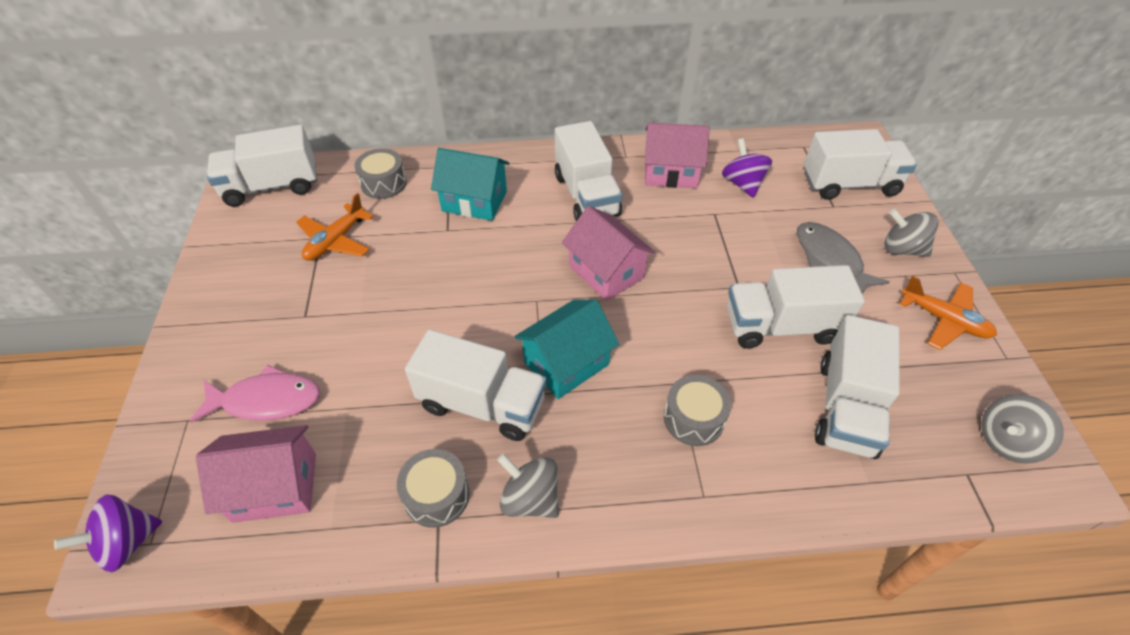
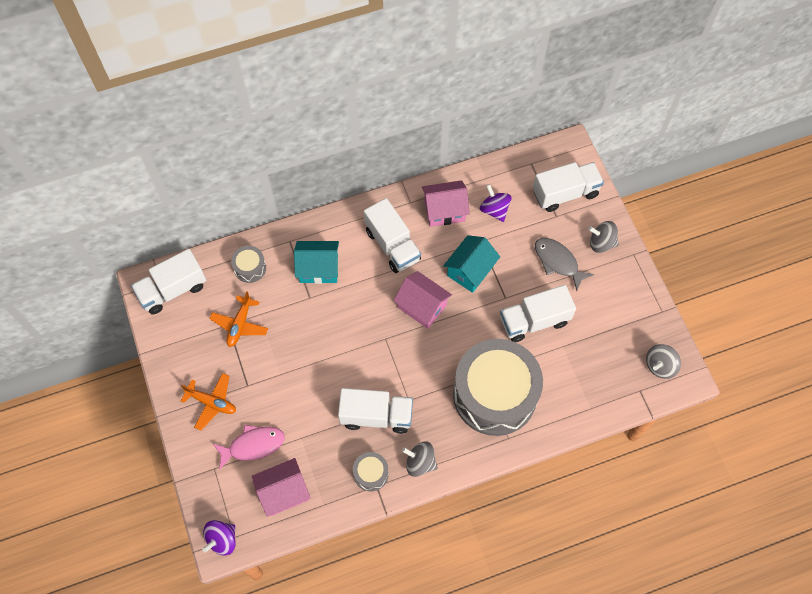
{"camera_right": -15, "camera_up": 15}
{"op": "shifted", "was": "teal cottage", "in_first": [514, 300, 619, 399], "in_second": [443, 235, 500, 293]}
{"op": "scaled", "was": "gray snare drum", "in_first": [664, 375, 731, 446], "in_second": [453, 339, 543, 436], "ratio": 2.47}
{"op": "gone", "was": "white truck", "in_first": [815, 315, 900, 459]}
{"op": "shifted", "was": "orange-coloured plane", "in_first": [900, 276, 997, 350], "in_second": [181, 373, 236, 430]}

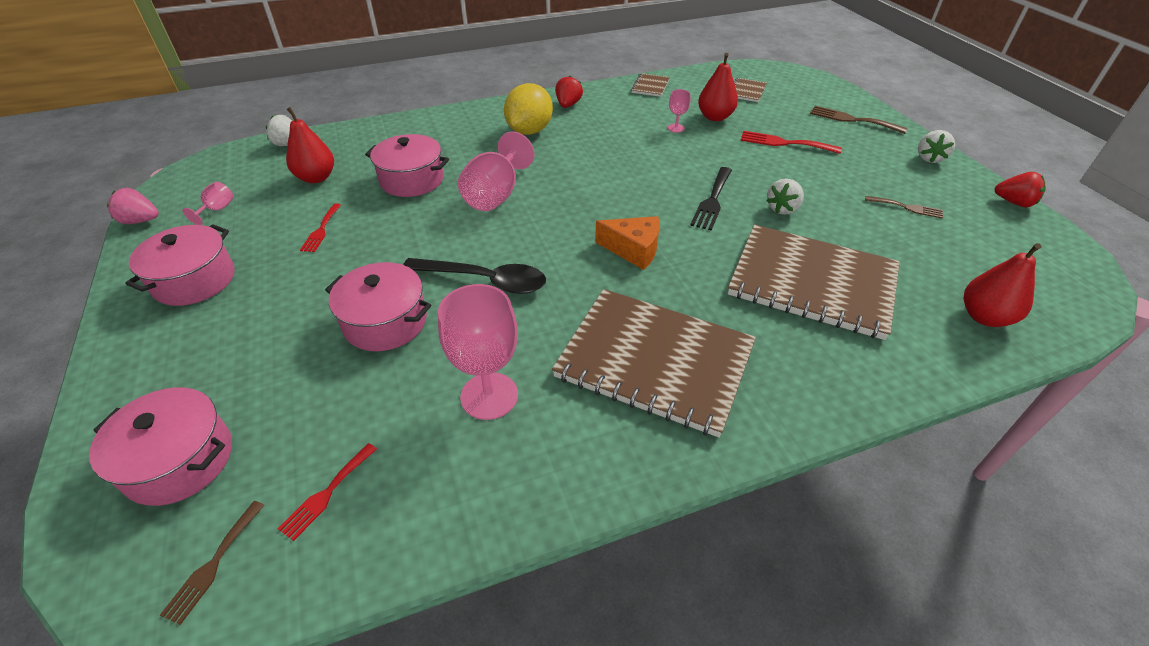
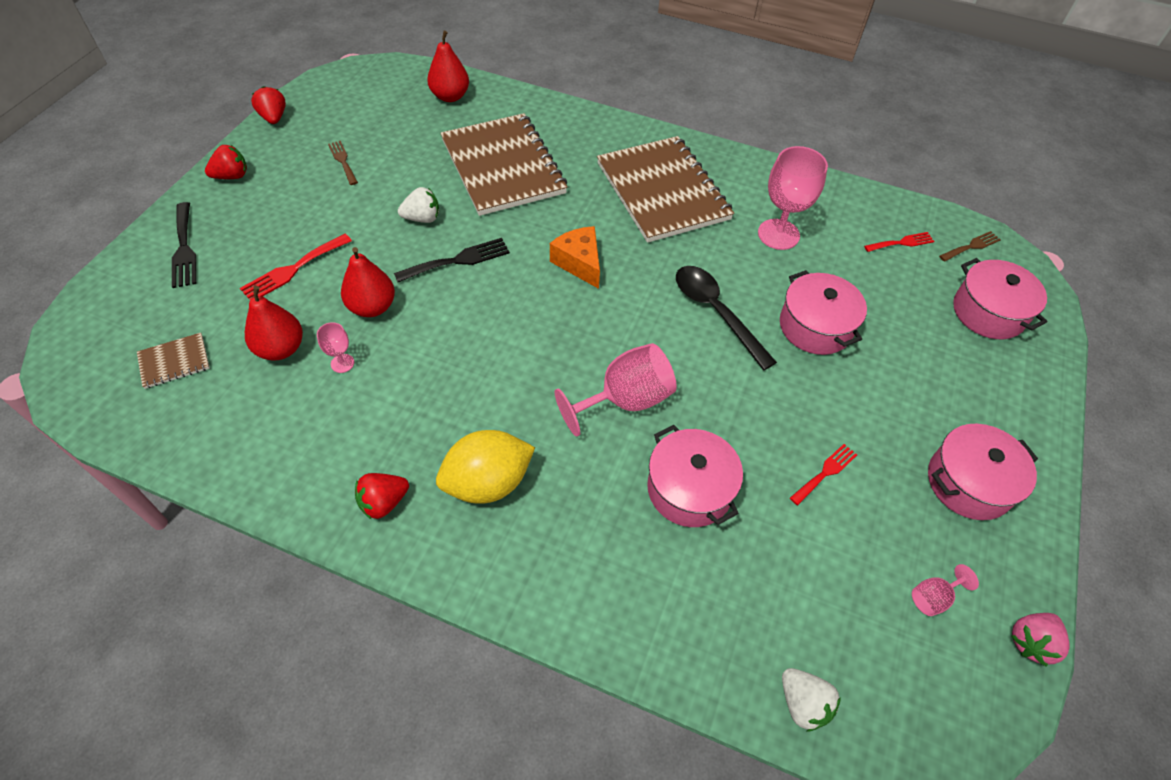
{"camera_right": -140, "camera_up": 10}
{"op": "rotated", "was": "rosy berry", "in_first": [107, 188, 159, 224], "in_second": [1011, 613, 1070, 667], "clockwise": 90}
{"op": "shifted", "was": "scarlet pear", "in_first": [286, 107, 334, 183], "in_second": [341, 247, 395, 317]}
{"op": "gone", "was": "russet notebook", "in_first": [631, 73, 670, 97]}
{"op": "rotated", "was": "scarlet table fork", "in_first": [741, 131, 842, 154], "in_second": [240, 234, 352, 300], "clockwise": 75}
{"op": "repainted", "was": "russet table fork", "now": "jet-black table fork", "in_first": [810, 106, 908, 134], "in_second": [172, 202, 196, 288]}
{"op": "repainted", "was": "white berry", "now": "scarlet berry", "in_first": [918, 130, 955, 163], "in_second": [205, 145, 247, 179]}

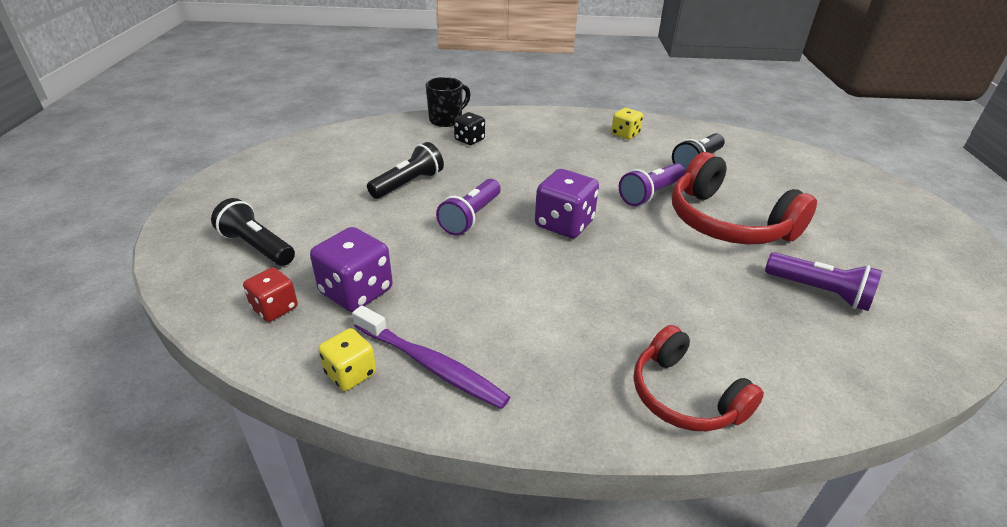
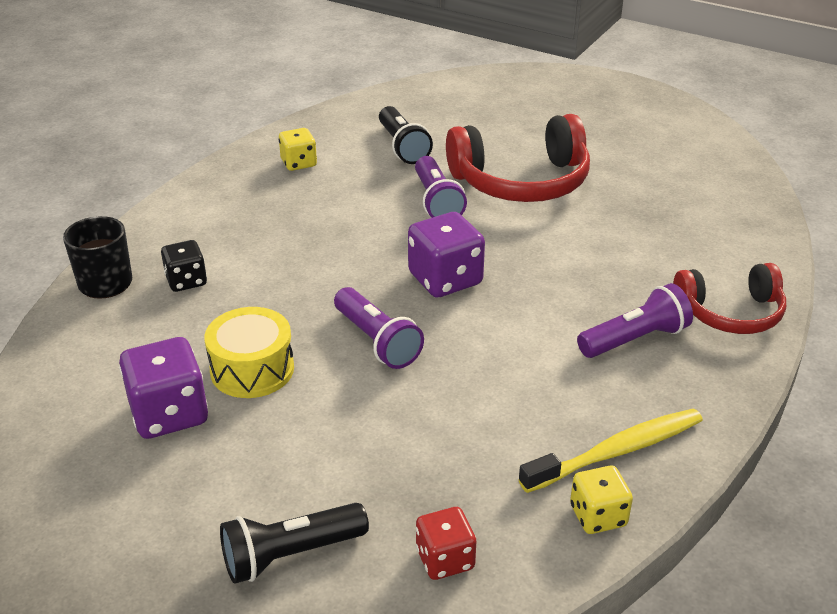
{"camera_right": -60, "camera_up": 0}
{"op": "shifted", "was": "violet dice", "in_first": [310, 227, 393, 312], "in_second": [119, 337, 208, 439]}
{"op": "repainted", "was": "violet dental brush", "now": "yellow dental brush", "in_first": [352, 305, 510, 409], "in_second": [518, 408, 703, 493]}
{"op": "swapped", "was": "jet-black flashlight", "now": "yellow snare drum", "in_first": [367, 142, 444, 199], "in_second": [204, 307, 294, 398]}
{"op": "shifted", "was": "violet flashlight", "in_first": [765, 252, 882, 311], "in_second": [577, 283, 693, 358]}

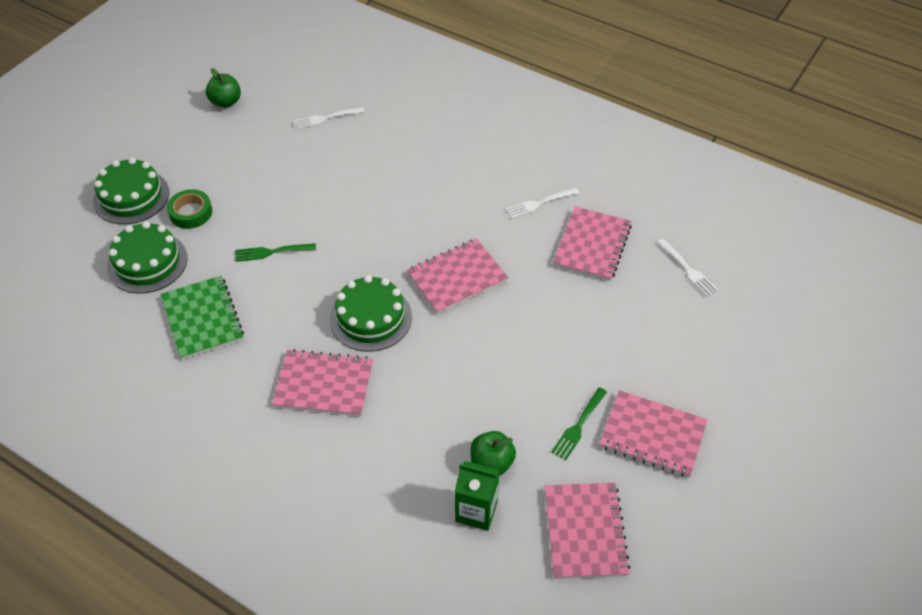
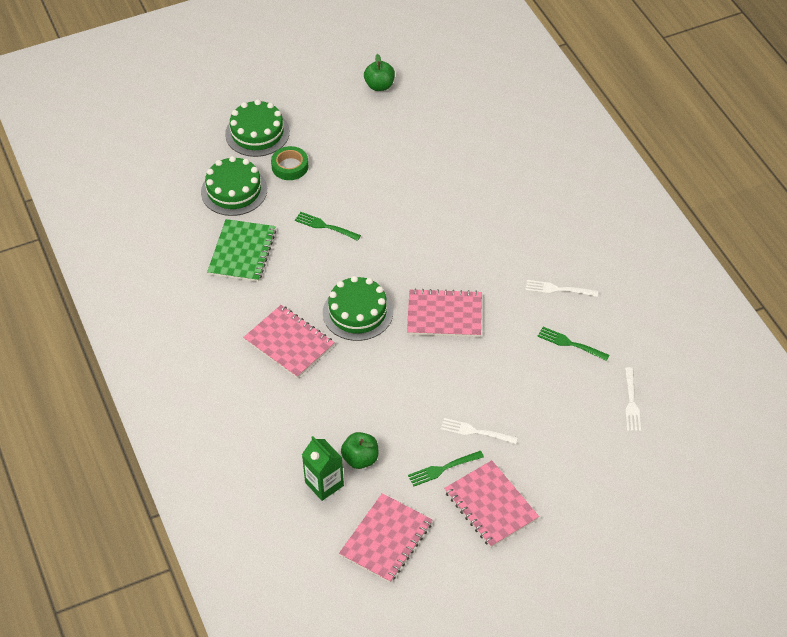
{"camera_right": 35, "camera_up": 0}
{"op": "shifted", "was": "white table fork", "in_first": [292, 107, 364, 130], "in_second": [440, 418, 518, 444]}
{"op": "swapped", "was": "rosy notebook", "now": "emerald table fork", "in_first": [553, 207, 632, 281], "in_second": [537, 327, 610, 361]}

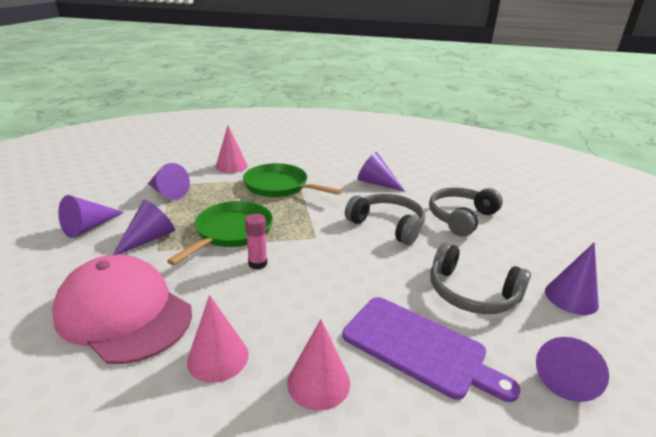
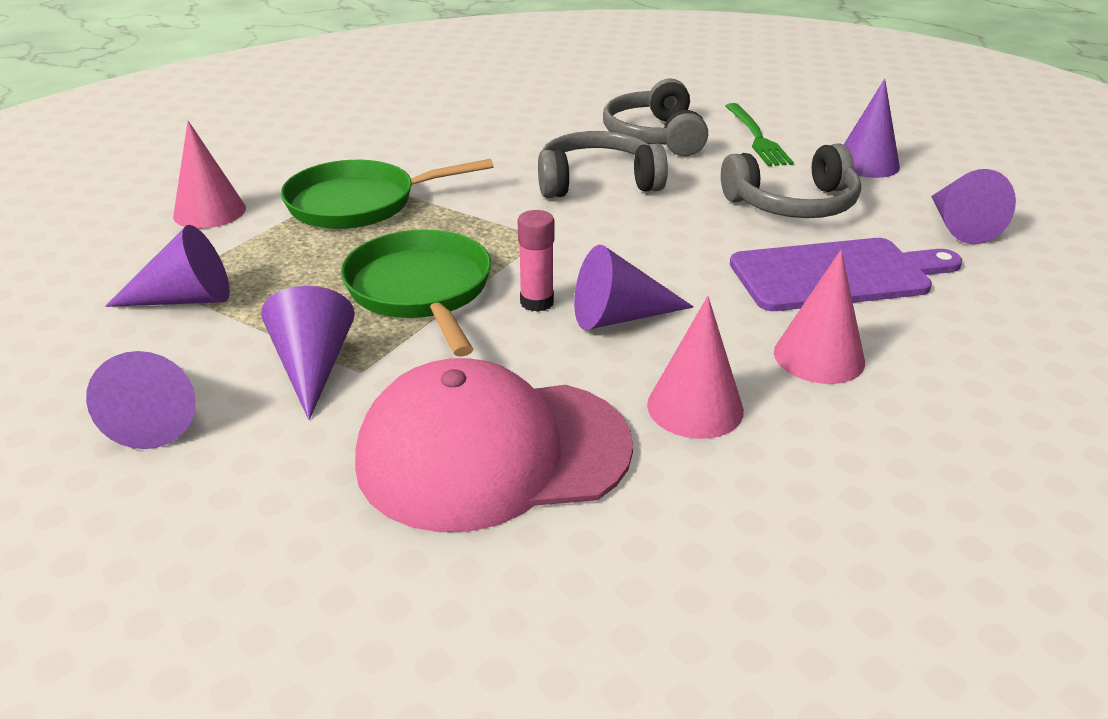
{"camera_right": -45, "camera_up": 5}
{"op": "shifted", "was": "violet cone shape", "in_first": [358, 152, 405, 192], "in_second": [574, 245, 694, 330]}
{"op": "new", "now": "emerald table fork", "in_second": [725, 103, 794, 166]}

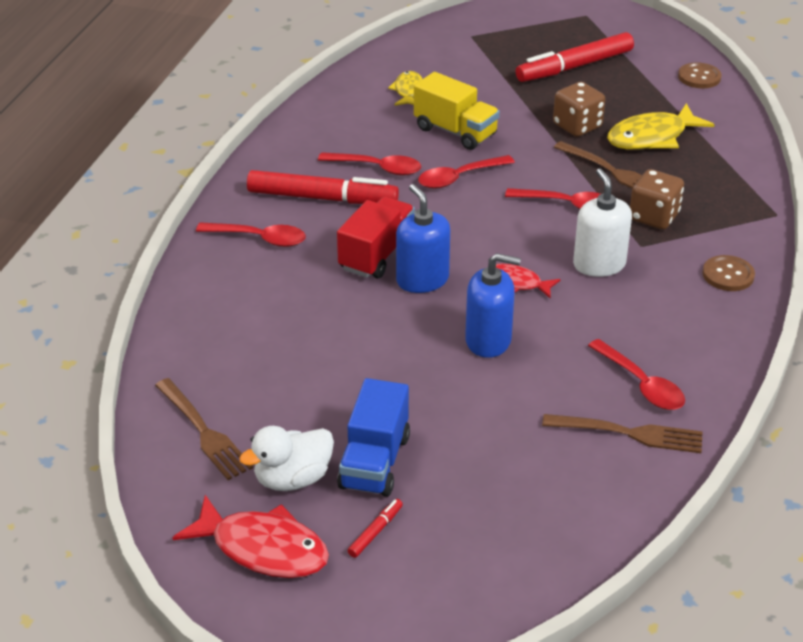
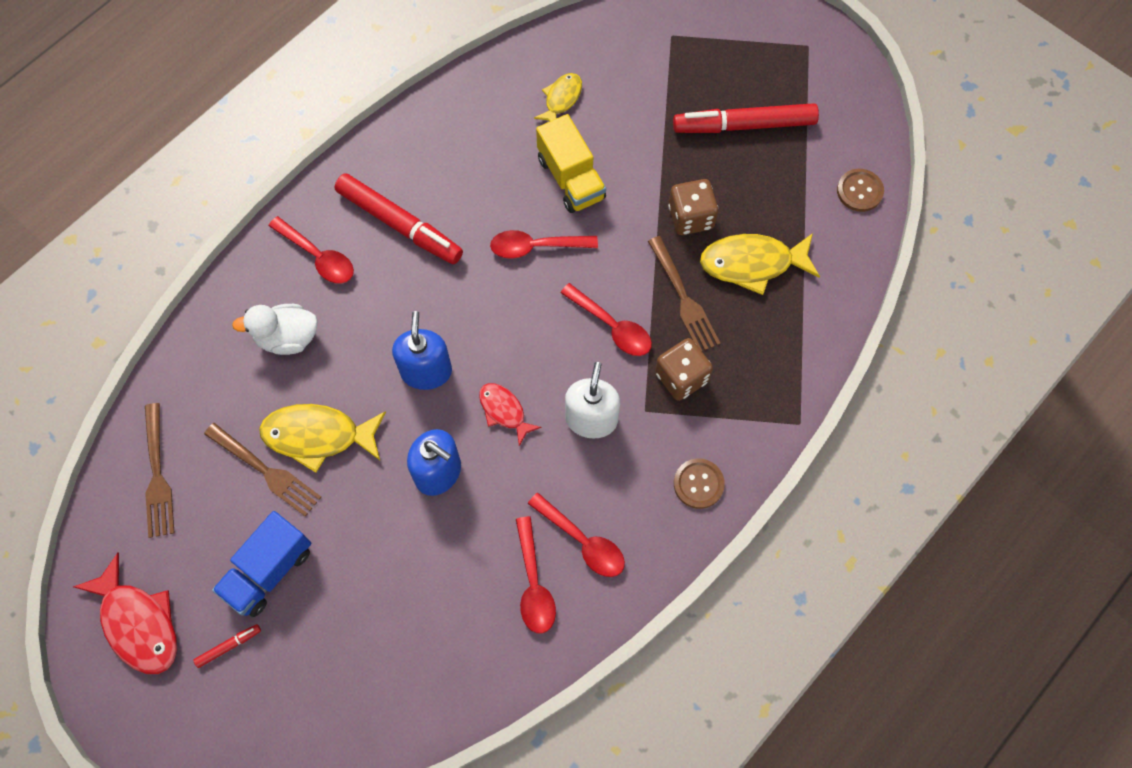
{"camera_right": 25, "camera_up": 30}
{"op": "shifted", "was": "white duck", "in_first": [239, 426, 334, 491], "in_second": [232, 304, 318, 355]}
{"op": "shifted", "was": "scarlet teaspoon", "in_first": [318, 152, 421, 176], "in_second": [528, 493, 625, 577]}
{"op": "gone", "was": "scarlet truck", "in_first": [337, 197, 415, 278]}
{"op": "shifted", "was": "russet table fork", "in_first": [542, 414, 703, 453], "in_second": [204, 423, 321, 517]}
{"op": "new", "now": "yellow fish figure", "in_second": [259, 404, 386, 473]}

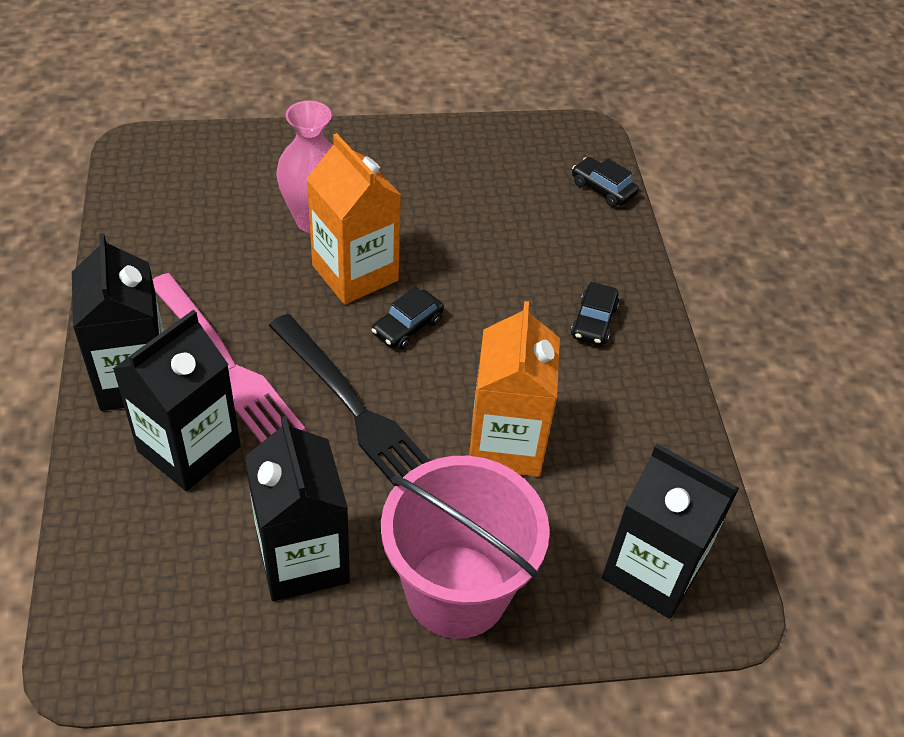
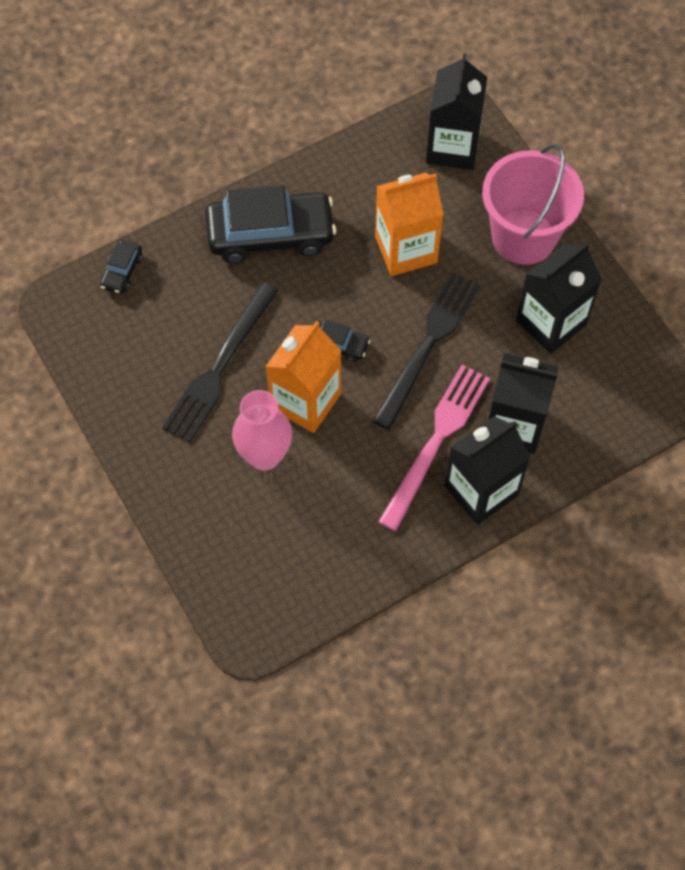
{"camera_right": -110, "camera_up": 15}
{"op": "scaled", "was": "jet-black toy car", "in_first": [571, 282, 619, 345], "in_second": [205, 185, 336, 263], "ratio": 2.22}
{"op": "new", "now": "jet-black table fork", "in_second": [162, 282, 279, 442]}

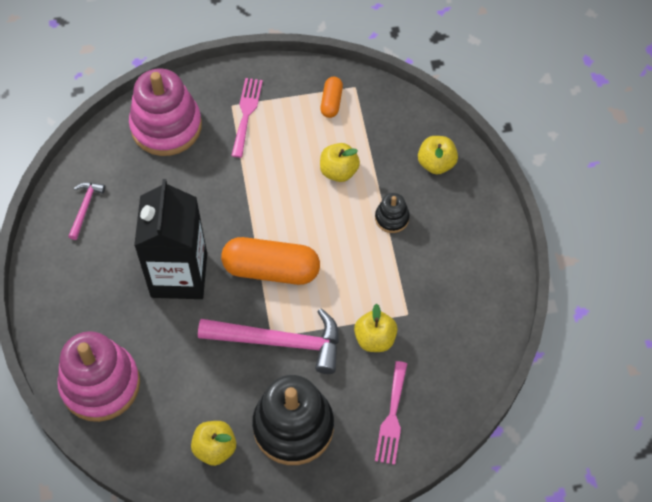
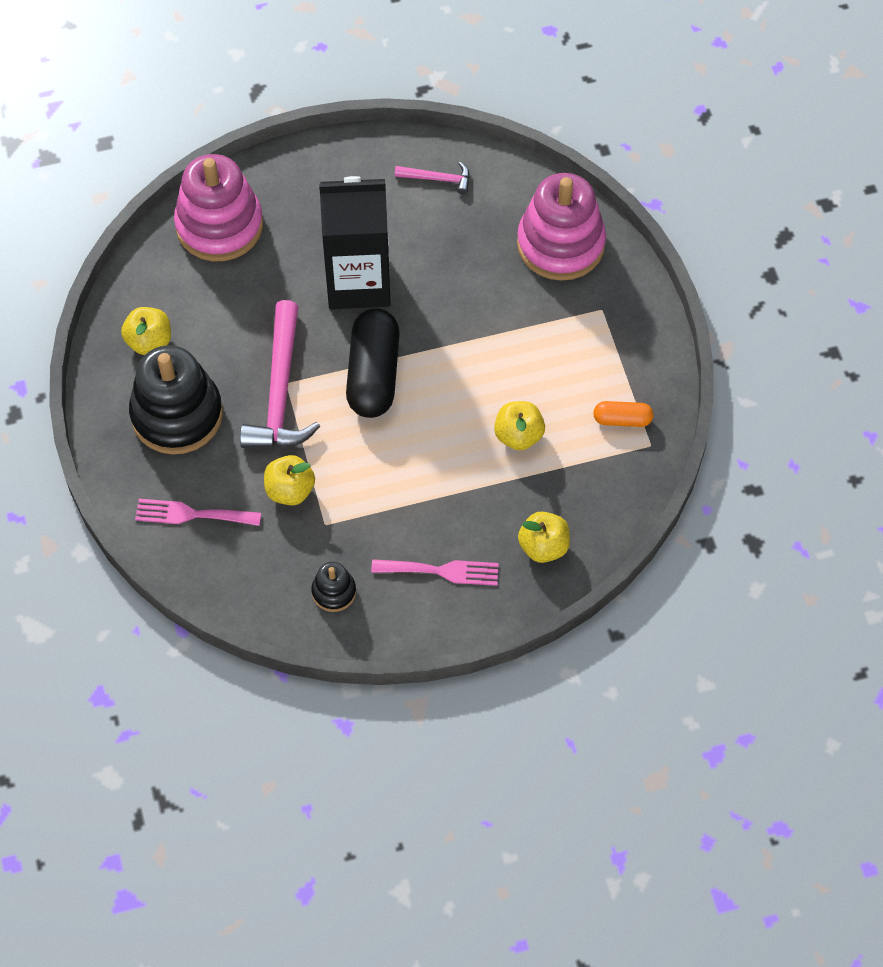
{"camera_right": 85, "camera_up": 0}
{"op": "repainted", "was": "orange-coloured pill", "now": "jet-black pill", "in_first": [221, 237, 320, 285], "in_second": [346, 308, 400, 418]}
{"op": "shifted", "was": "rosy table fork", "in_first": [231, 78, 263, 158], "in_second": [371, 559, 499, 586]}
{"op": "shifted", "was": "jet-black stacking toy", "in_first": [375, 193, 410, 233], "in_second": [311, 562, 356, 612]}

